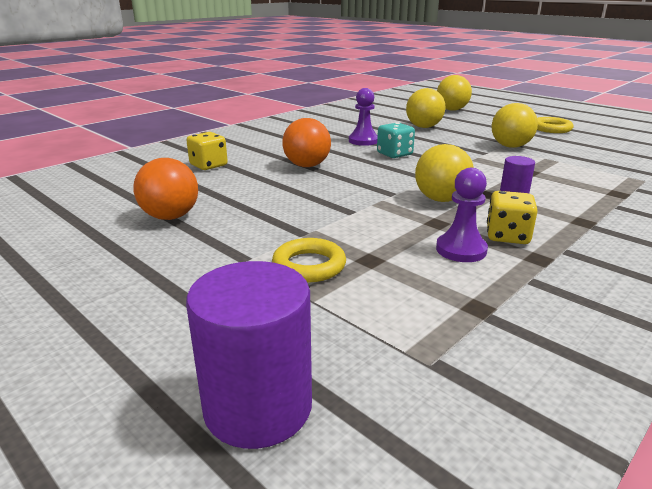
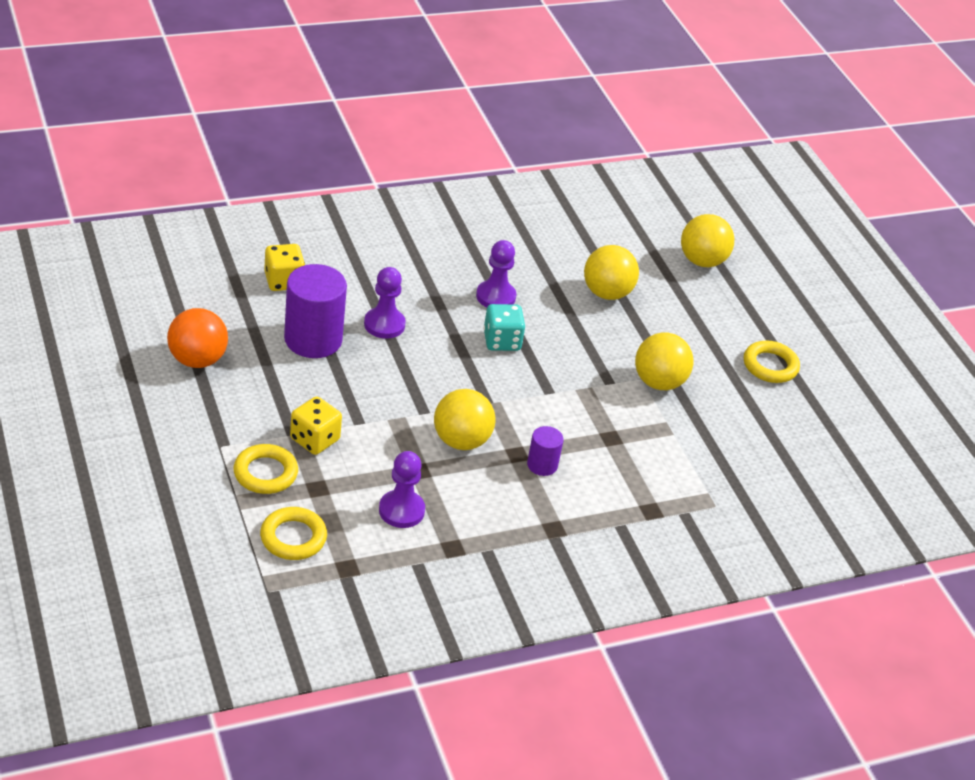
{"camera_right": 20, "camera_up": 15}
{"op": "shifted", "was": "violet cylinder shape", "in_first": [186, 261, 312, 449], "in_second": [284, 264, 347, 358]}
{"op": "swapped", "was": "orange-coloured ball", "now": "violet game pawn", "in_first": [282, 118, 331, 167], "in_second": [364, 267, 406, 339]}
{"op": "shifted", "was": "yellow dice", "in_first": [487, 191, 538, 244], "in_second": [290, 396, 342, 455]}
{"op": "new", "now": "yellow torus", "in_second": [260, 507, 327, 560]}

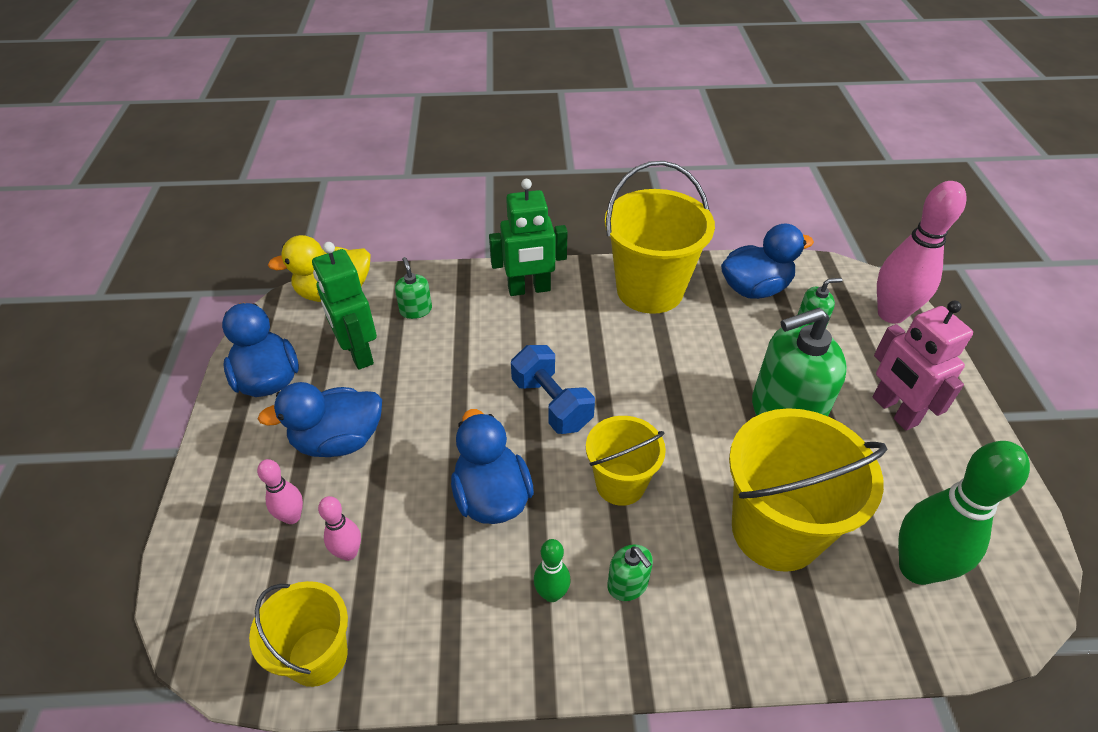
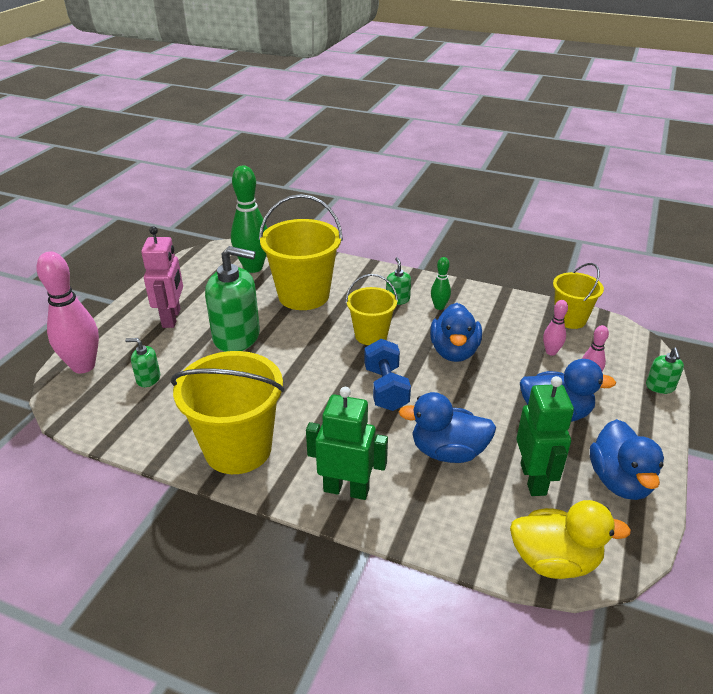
{"camera_right": -155, "camera_up": -10}
{"op": "shifted", "was": "emerald pump bottle", "in_first": [395, 257, 432, 319], "in_second": [646, 348, 684, 394]}
{"op": "shifted", "was": "cobalt duck", "in_first": [721, 224, 814, 299], "in_second": [399, 392, 496, 463]}

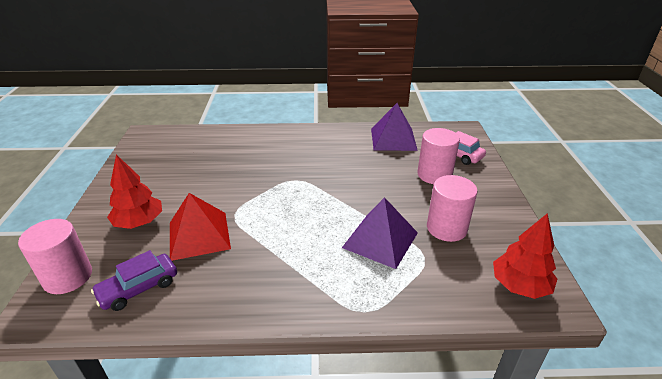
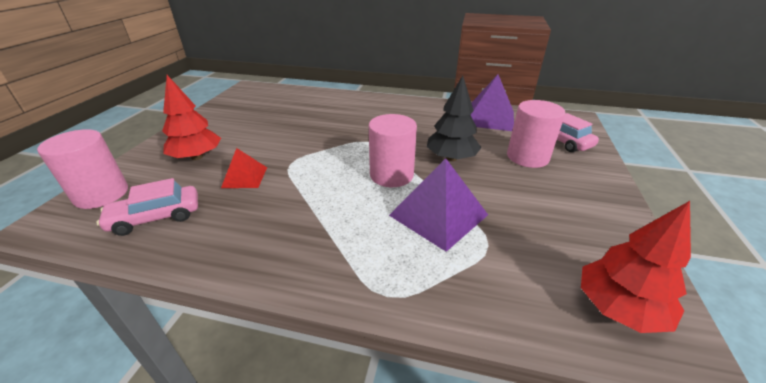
{"camera_right": 15, "camera_up": 0}
{"op": "repainted", "was": "violet toy car", "now": "rosy toy car", "in_first": [91, 250, 177, 311], "in_second": [96, 178, 198, 236]}
{"op": "scaled", "was": "scarlet pyramid shape", "in_first": [170, 193, 231, 261], "in_second": [221, 148, 267, 188], "ratio": 0.58}
{"op": "shifted", "was": "rosy cylinder shape", "in_first": [427, 175, 478, 242], "in_second": [369, 114, 417, 187]}
{"op": "new", "now": "jet-black fir tree", "in_second": [427, 76, 482, 161]}

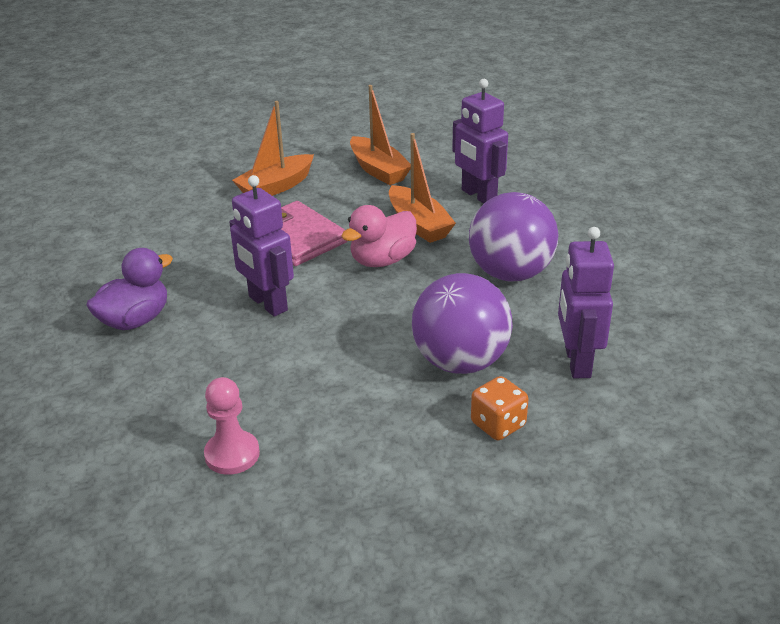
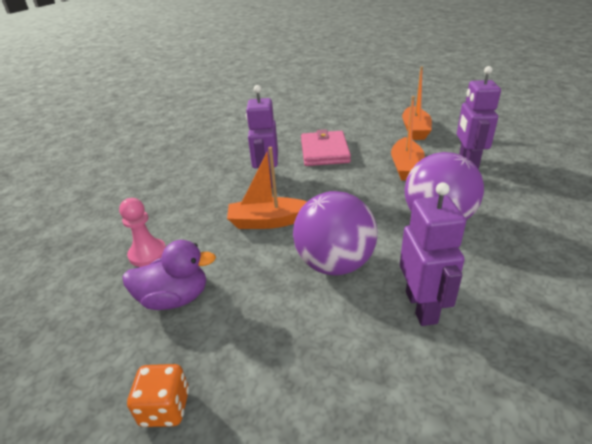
{"camera_right": 40, "camera_up": 0}
{"op": "shifted", "was": "violet duck", "in_first": [86, 248, 173, 330], "in_second": [122, 240, 216, 310]}
{"op": "shifted", "was": "orange-coloured boat", "in_first": [232, 101, 314, 196], "in_second": [227, 147, 307, 229]}
{"op": "gone", "was": "rosy duck", "in_first": [341, 205, 417, 267]}
{"op": "shifted", "was": "orange-coloured dice", "in_first": [471, 376, 529, 440], "in_second": [127, 364, 189, 427]}
{"op": "rotated", "was": "violet robot", "in_first": [558, 227, 614, 378], "in_second": [400, 182, 466, 326], "clockwise": 135}

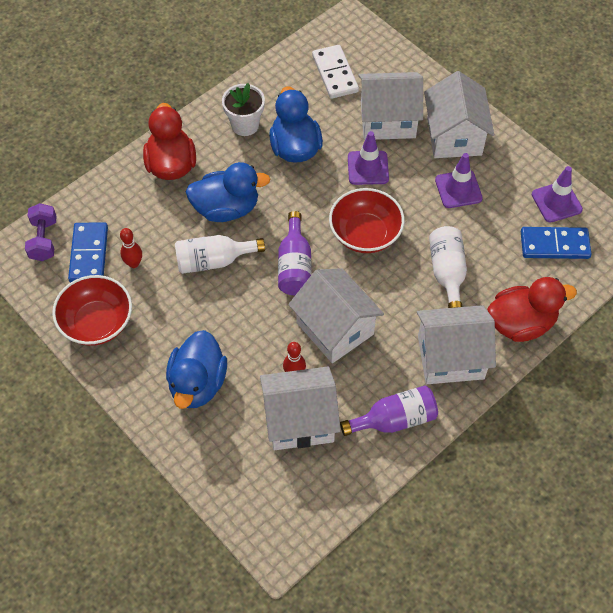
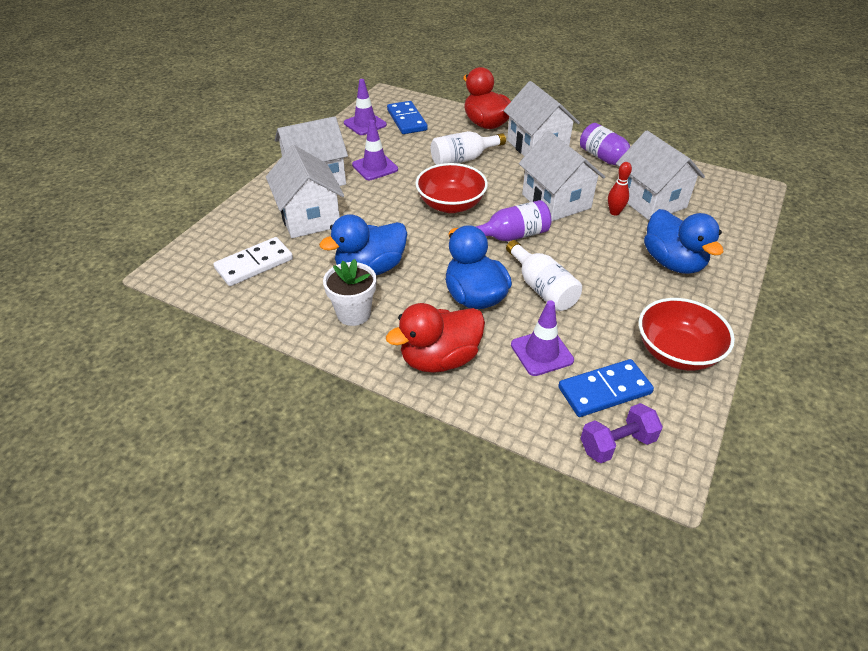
{"camera_right": -110, "camera_up": -15}
{"op": "gone", "was": "scarlet tenpin", "in_first": [120, 228, 142, 268]}
{"op": "rotated", "was": "cobalt duck", "in_first": [166, 330, 227, 409], "in_second": [644, 209, 724, 274], "clockwise": 75}
{"op": "rotated", "was": "white cottage", "in_first": [288, 268, 384, 363], "in_second": [519, 131, 605, 221], "clockwise": -60}
{"op": "shifted", "was": "violet road cone", "in_first": [348, 131, 389, 185], "in_second": [511, 300, 574, 376]}

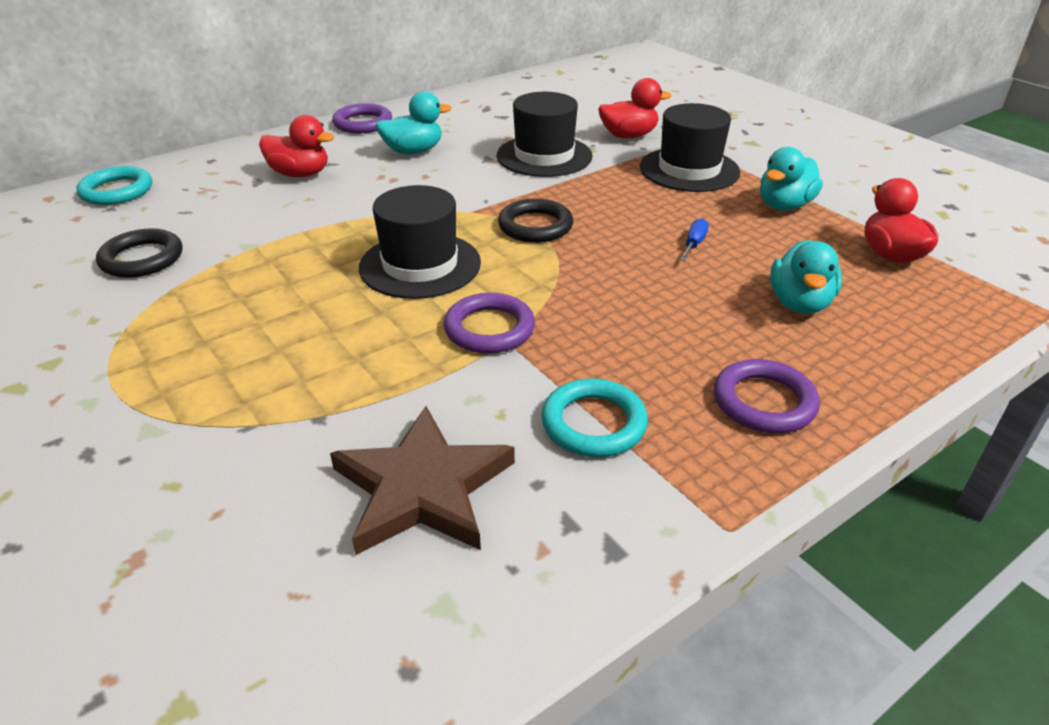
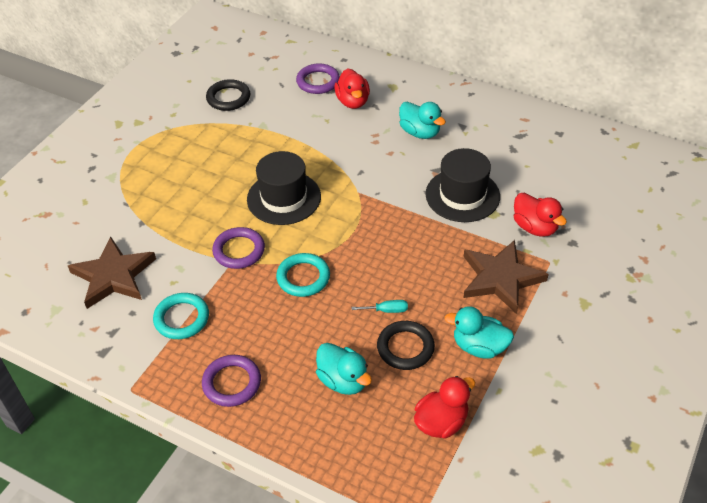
{"camera_right": 65, "camera_up": 10}
{"op": "shifted", "was": "teal torus", "in_first": [76, 166, 152, 205], "in_second": [276, 253, 330, 297]}
{"op": "shifted", "was": "violet torus", "in_first": [332, 103, 392, 133], "in_second": [296, 63, 340, 94]}
{"op": "shifted", "was": "jet-black torus", "in_first": [498, 199, 573, 243], "in_second": [377, 321, 435, 370]}
{"op": "swapped", "was": "jet-black tall hat", "now": "russet star shape", "in_first": [640, 103, 740, 192], "in_second": [464, 240, 549, 314]}
{"op": "repainted", "was": "cobalt hand screwdriver", "now": "teal hand screwdriver", "in_first": [680, 218, 709, 261], "in_second": [352, 300, 408, 313]}
{"op": "rotated", "was": "teal duck", "in_first": [770, 240, 842, 314], "in_second": [316, 343, 372, 395], "clockwise": -120}

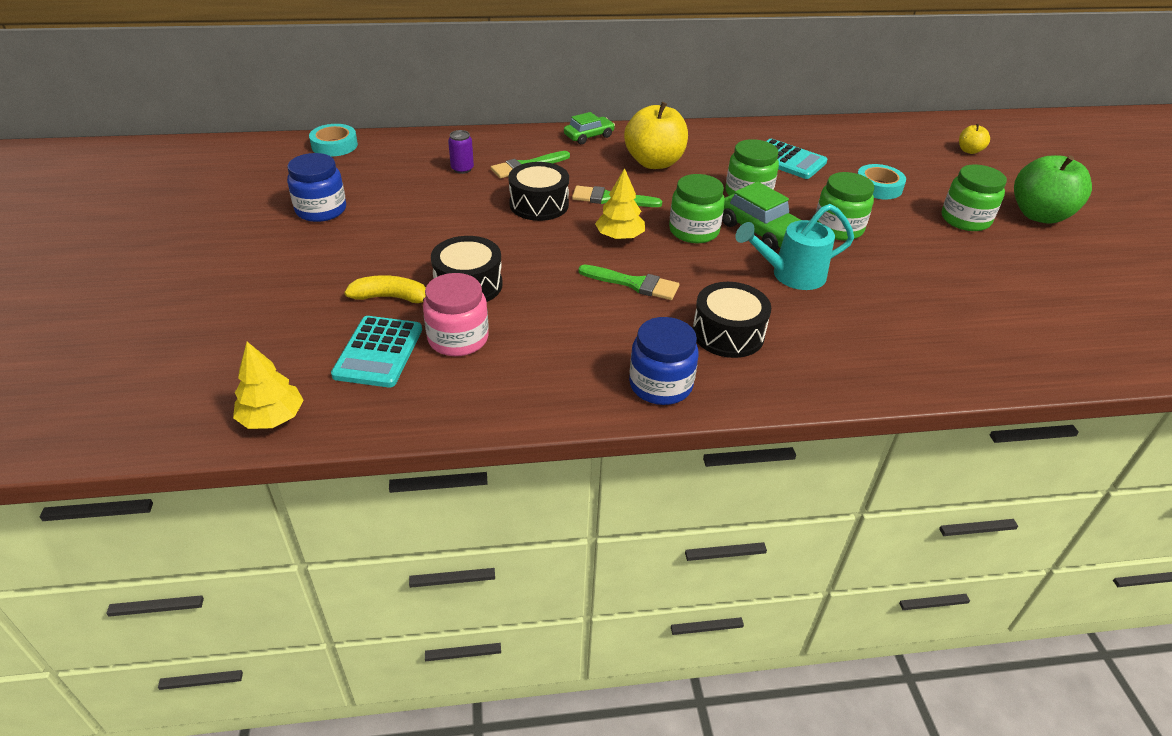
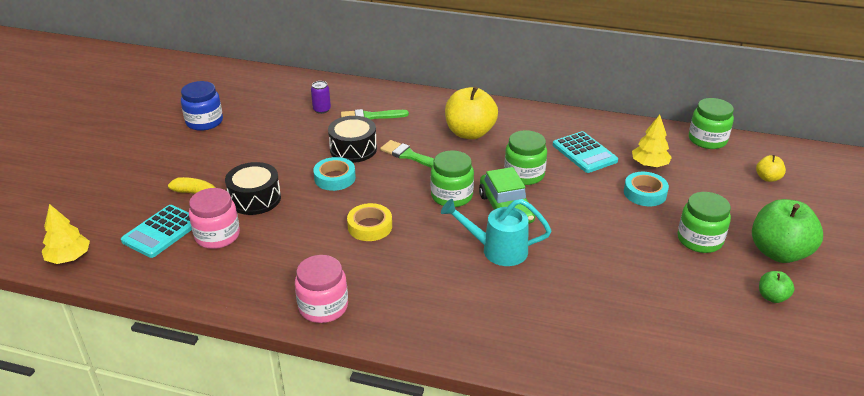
{"camera_right": 25, "camera_up": -5}
{"op": "shifted", "was": "teal tape", "in_first": [309, 124, 358, 157], "in_second": [313, 157, 356, 191]}
{"op": "gone", "was": "emerald toy car", "in_first": [564, 112, 615, 144]}
{"op": "swapped", "was": "emerald paintbrush", "now": "yellow tape", "in_first": [578, 265, 679, 300], "in_second": [347, 203, 392, 241]}
{"op": "shifted", "was": "yellow fir tree", "in_first": [595, 168, 645, 240], "in_second": [632, 115, 672, 167]}
{"op": "repainted", "was": "cobalt preserve jar", "now": "rosy preserve jar", "in_first": [629, 317, 698, 405], "in_second": [295, 255, 348, 323]}
{"op": "gone", "was": "jet-black snare drum", "in_first": [693, 282, 771, 358]}
{"op": "shifted", "was": "emerald preserve jar", "in_first": [816, 172, 874, 241], "in_second": [689, 98, 734, 149]}
{"op": "new", "now": "emerald apple", "in_second": [759, 271, 794, 303]}

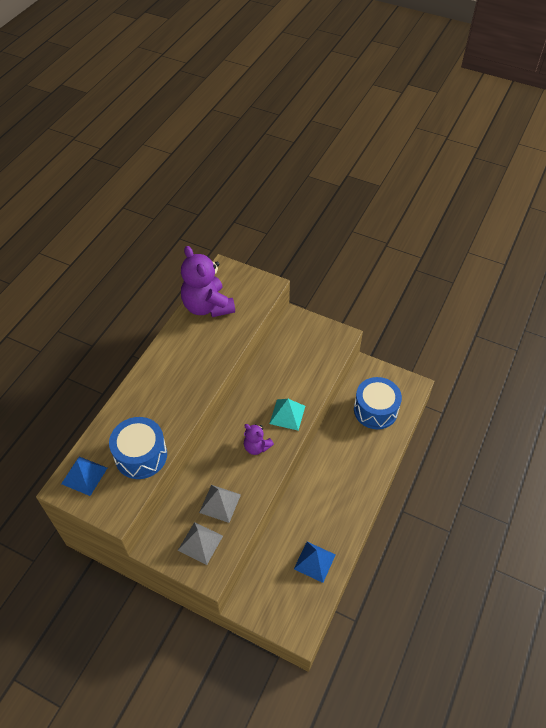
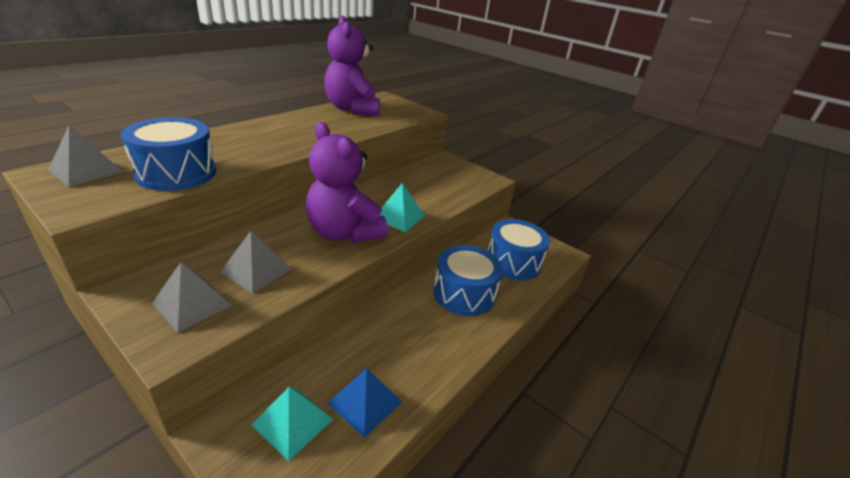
{"camera_right": 10, "camera_up": -20}
{"op": "repainted", "was": "cobalt pyramid shape", "now": "gray pyramid shape", "in_first": [61, 457, 107, 496], "in_second": [48, 125, 123, 187]}
{"op": "scaled", "was": "violet teddy", "in_first": [244, 424, 274, 455], "in_second": [306, 122, 388, 243], "ratio": 1.94}
{"op": "new", "now": "teal pyramid shape", "in_second": [251, 387, 333, 461]}
{"op": "new", "now": "cobalt snare drum", "in_second": [433, 245, 503, 316]}

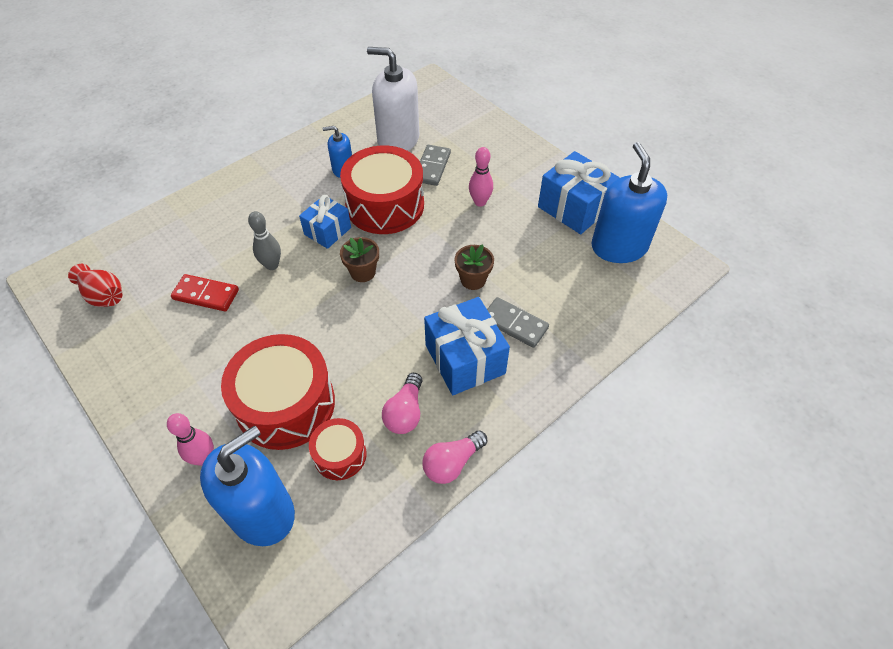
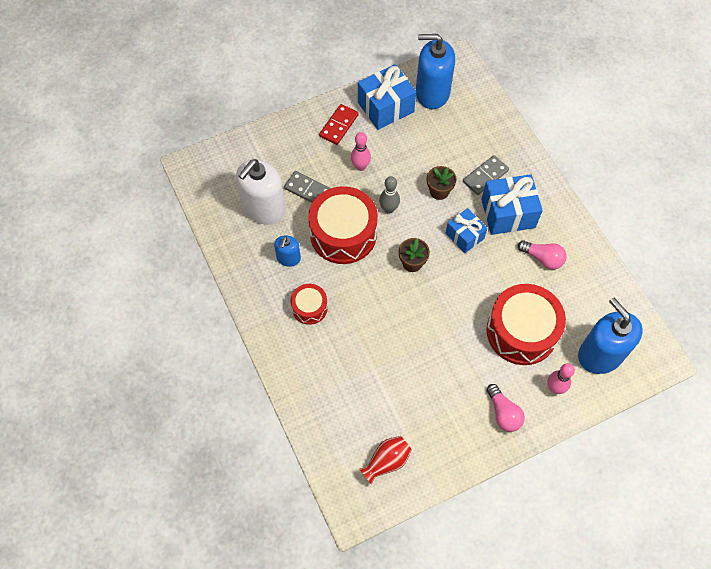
{"camera_right": -75, "camera_up": 10}
{"op": "shifted", "was": "scarlet domino tile", "in_first": [171, 274, 239, 312], "in_second": [319, 104, 359, 145]}
{"op": "shifted", "was": "gray tenpin", "in_first": [248, 211, 281, 270], "in_second": [379, 176, 400, 214]}
{"op": "shifted", "was": "cobalt gift", "in_first": [299, 195, 351, 249], "in_second": [446, 208, 487, 253]}
{"op": "shifted", "was": "scarlet snare drum", "in_first": [309, 418, 367, 480], "in_second": [291, 284, 328, 325]}
{"op": "shifted", "was": "rosy light bulb", "in_first": [422, 430, 487, 484], "in_second": [487, 384, 525, 432]}

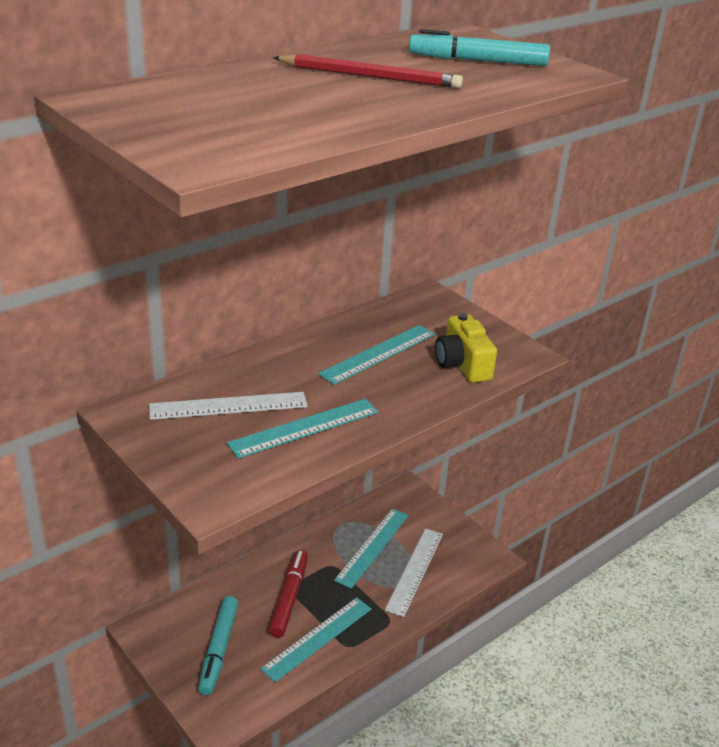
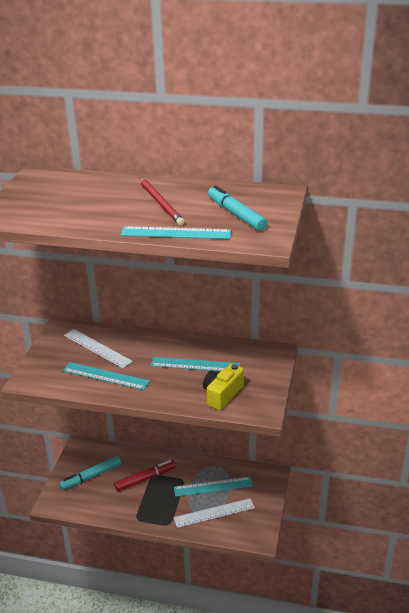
{"camera_right": 55, "camera_up": 0}
{"op": "shifted", "was": "teal measuring stick", "in_first": [261, 597, 371, 682], "in_second": [121, 226, 231, 239]}

